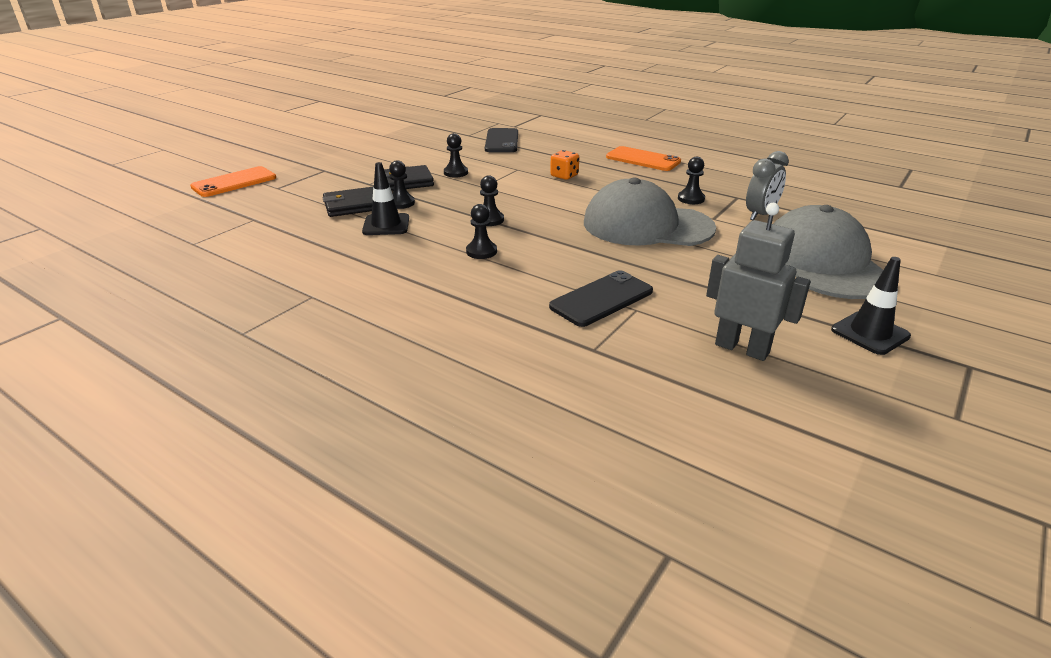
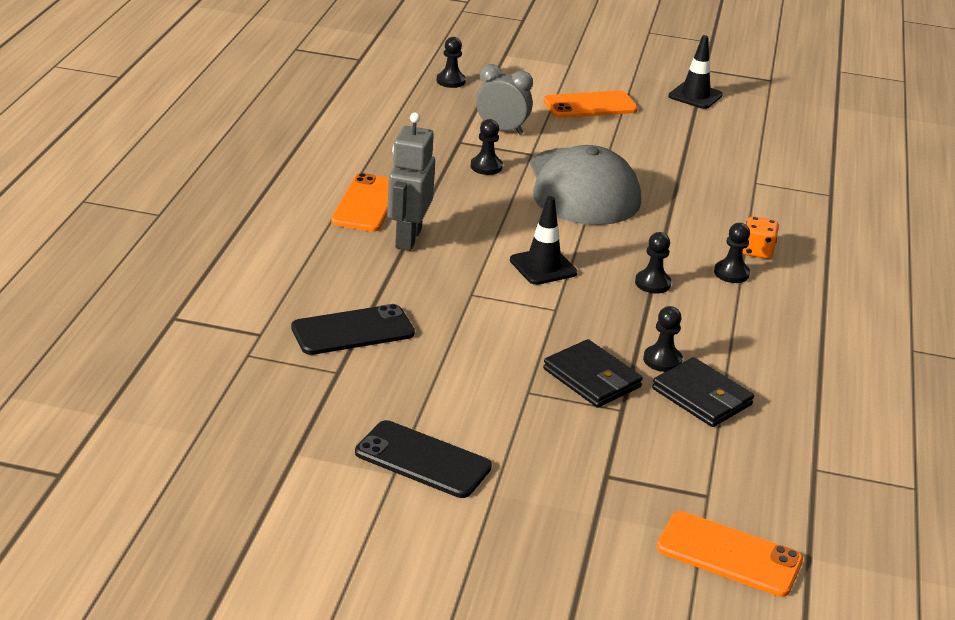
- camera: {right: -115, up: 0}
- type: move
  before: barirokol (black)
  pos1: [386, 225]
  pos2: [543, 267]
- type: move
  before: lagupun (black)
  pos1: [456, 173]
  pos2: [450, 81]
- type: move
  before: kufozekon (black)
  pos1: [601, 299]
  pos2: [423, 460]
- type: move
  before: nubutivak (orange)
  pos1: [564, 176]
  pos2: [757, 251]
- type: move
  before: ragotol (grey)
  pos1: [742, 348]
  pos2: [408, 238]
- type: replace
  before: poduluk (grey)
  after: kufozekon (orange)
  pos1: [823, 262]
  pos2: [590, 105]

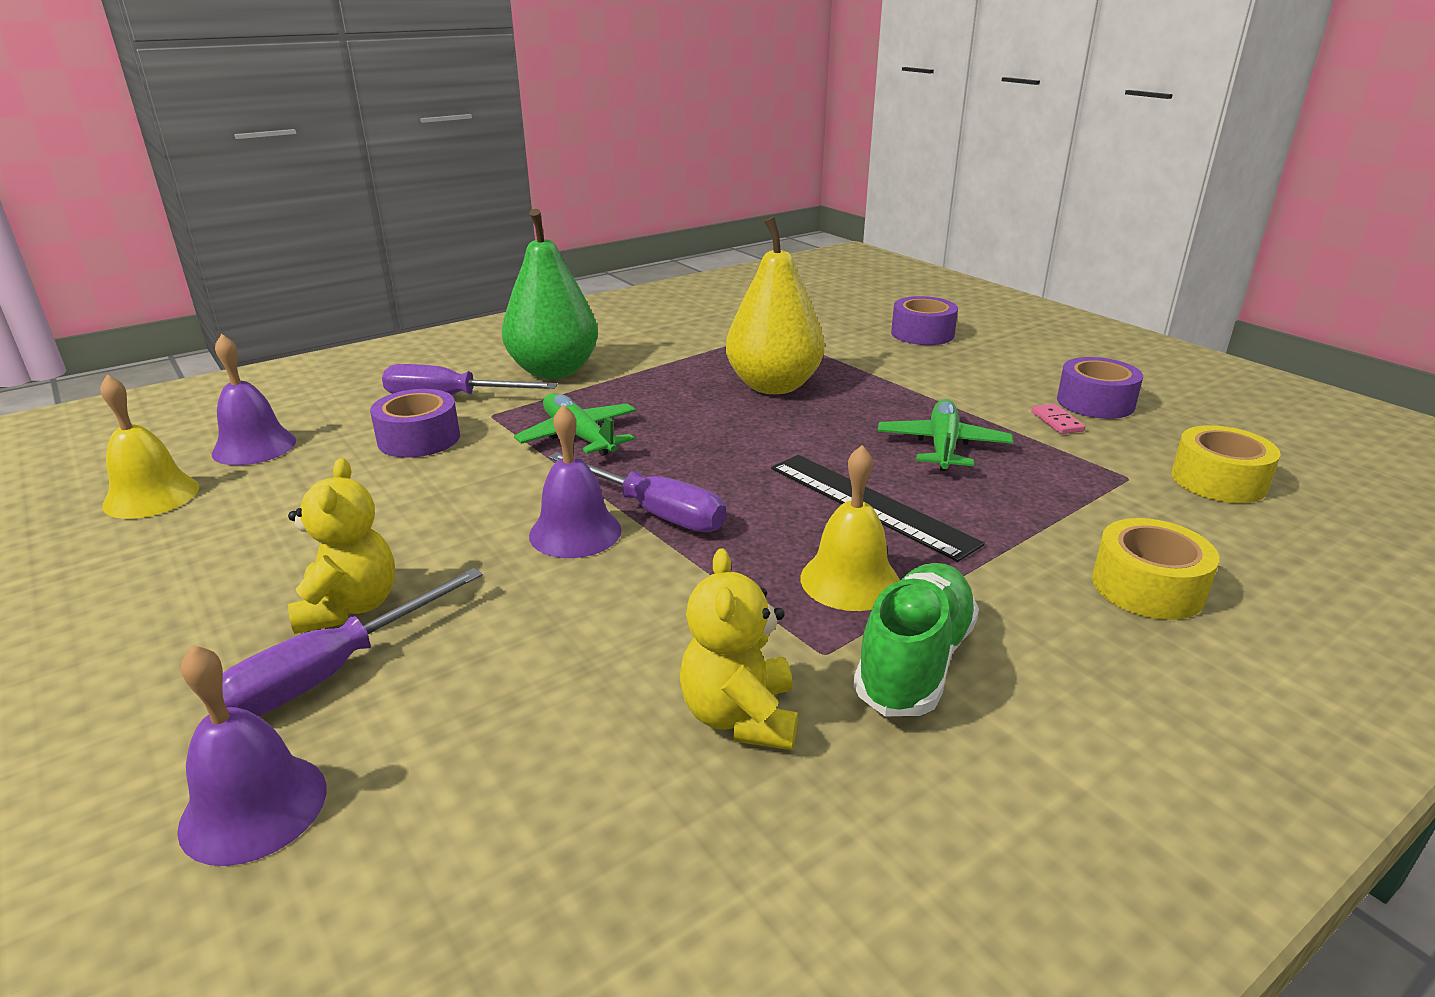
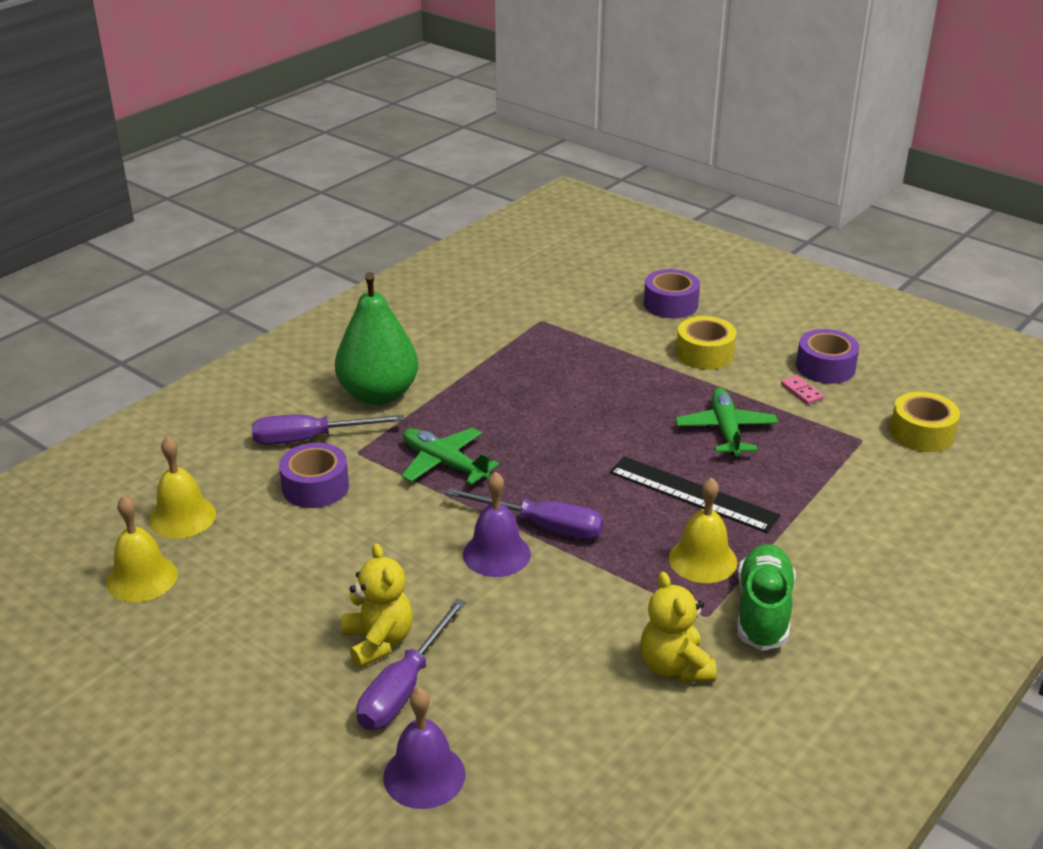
- camera: {right: -15, up: 5}
- type: recolor
  before: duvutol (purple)
  after: duvutol (yellow)
  pos1: [254, 447]
  pos2: [182, 517]
- type: delete
  before: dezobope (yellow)
  pos1: [773, 386]
- type: move
  before: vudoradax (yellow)
  pos1: [1147, 587]
  pos2: [704, 354]

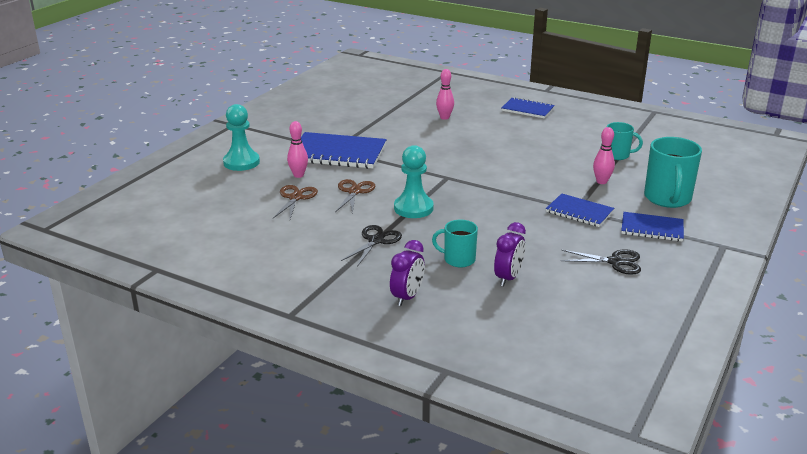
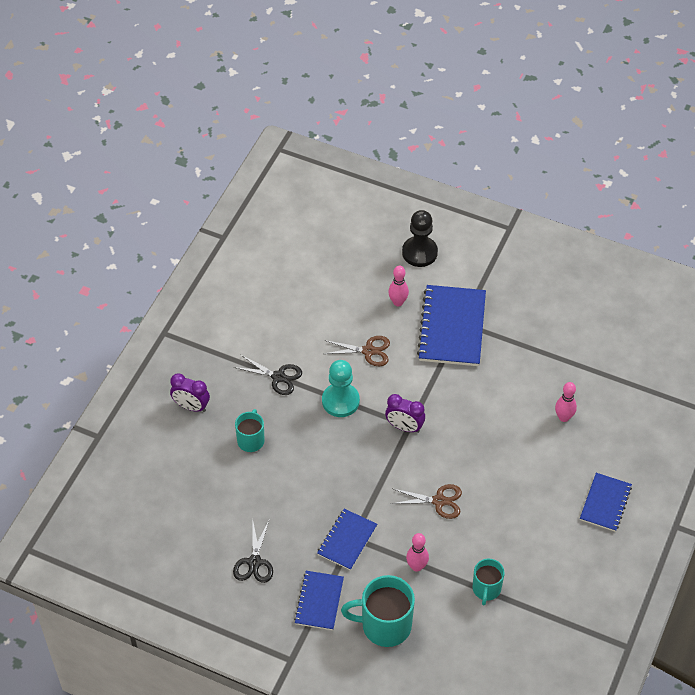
- camera: {right: 85, up: 25}
- type: recolor
  before: lagupun (turquoise)
  after: lagupun (black)
  pos1: [241, 162]
  pos2: [419, 252]
- type: move
  before: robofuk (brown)
  pos1: [295, 198]
  pos2: [439, 501]
- type: move
  before: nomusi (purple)
  pos1: [508, 278]
  pos2: [404, 427]

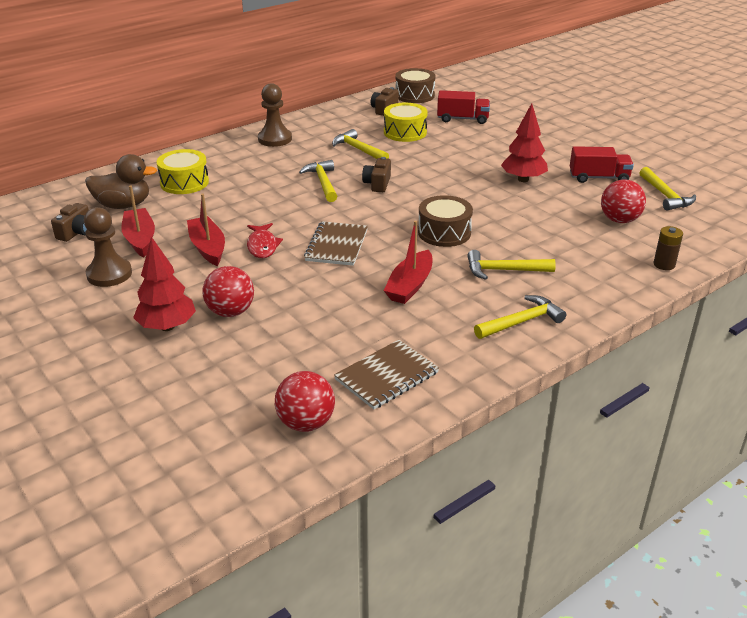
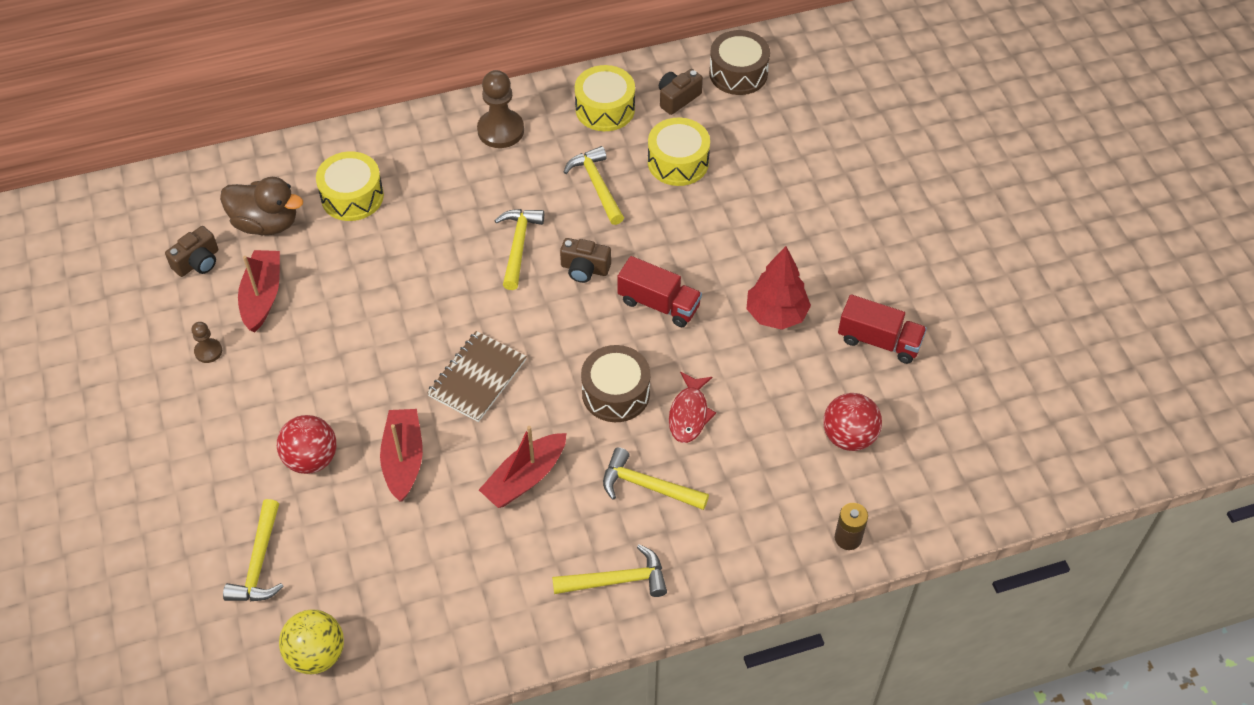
- camera: {right: 20, up: 20}
- type: resize
  before: lagupun (brown)
  pos1: [109, 274]
  pos2: [208, 351]
  scale: 0.53
- type: delete
  before: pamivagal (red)
  pos1: [167, 326]
- type: move
  before: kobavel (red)
  pos1: [208, 248]
  pos2: [403, 459]
- type: move
  before: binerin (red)
  pos1: [262, 246]
  pos2: [689, 414]
- type: recolor
  before: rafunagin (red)
  after: rafunagin (yellow)
  pos1: [306, 423]
  pos2: [316, 654]
- type: delete
  before: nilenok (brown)
  pos1: [387, 376]
- type: rotate
  before: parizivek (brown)
  pos1: [377, 184]
  pos2: [584, 269]
  turn: -105
- type: move
  before: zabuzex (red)
  pos1: [462, 119]
  pos2: [659, 304]
- type: move
  before: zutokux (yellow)
  pos1: [665, 195]
  pos2: [259, 562]
- type: insert
  after: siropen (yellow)
  pos2: [605, 109]

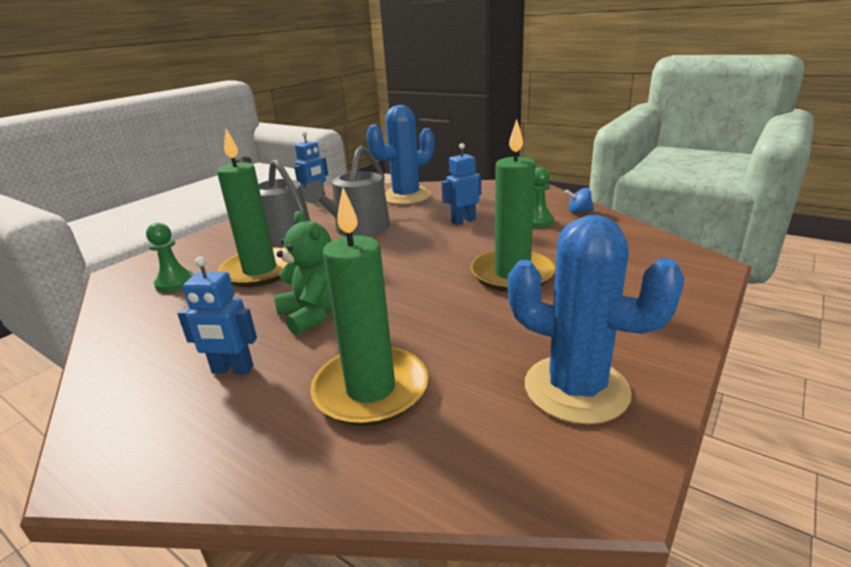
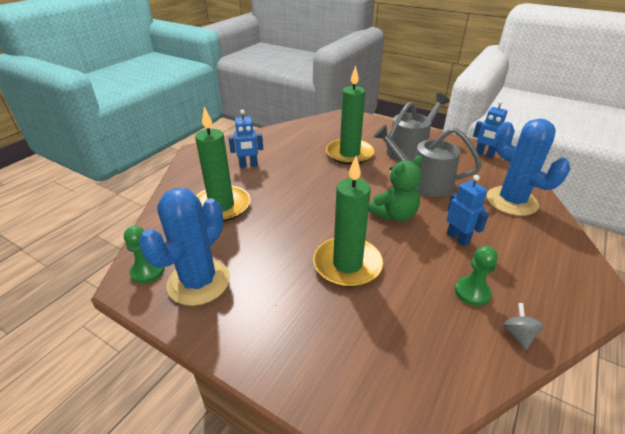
- camera: {right: 85, up: 10}
- type: move
  before: lagupun (green)
  pos1: [175, 283]
  pos2: [147, 271]
- type: rotate
  before: ragotol (blue)
  pos1: [232, 370]
  pos2: [248, 165]
  turn: -105
- type: move
  before: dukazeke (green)
  pos1: [313, 315]
  pos2: [395, 215]
- type: recolor
  before: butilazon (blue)
  after: butilazon (grey)
  pos1: [579, 211]
  pos2: [518, 335]

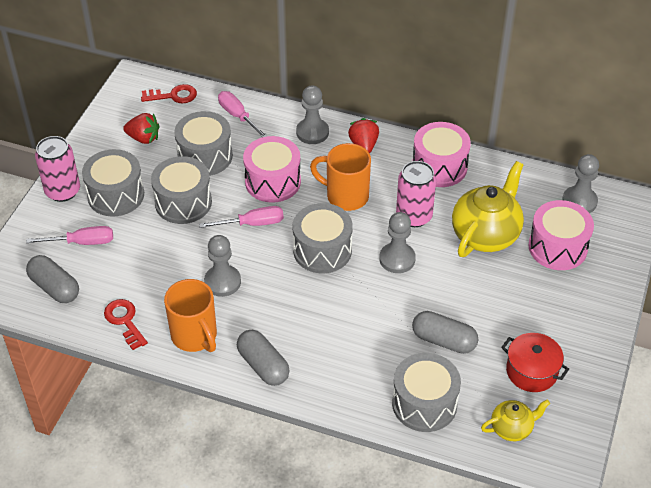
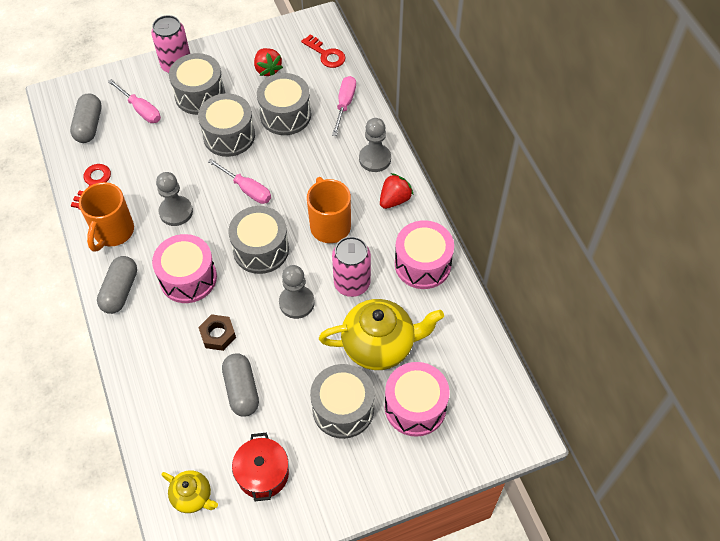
- camera: {right: 50, up: 10}
- type: move
  before: siropen (pink)
  pos1: [273, 181]
  pos2: [188, 278]
- type: move
  before: siropen (grey)
  pos1: [424, 404]
  pos2: [343, 409]
- type: delete
  before: lagupun (grey)
  pos1: [579, 201]
- type: insert
  after: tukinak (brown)
  pos2: [218, 335]

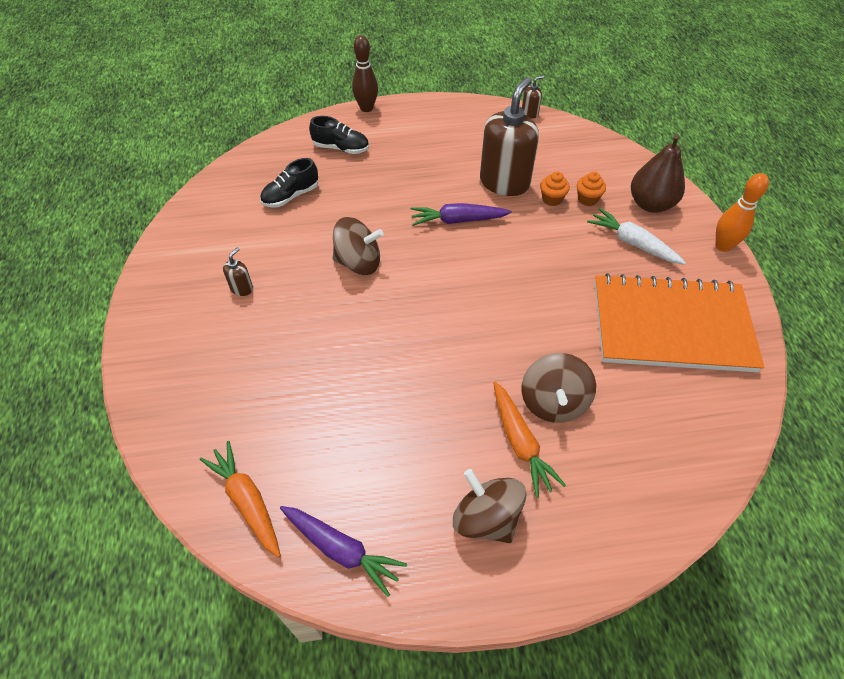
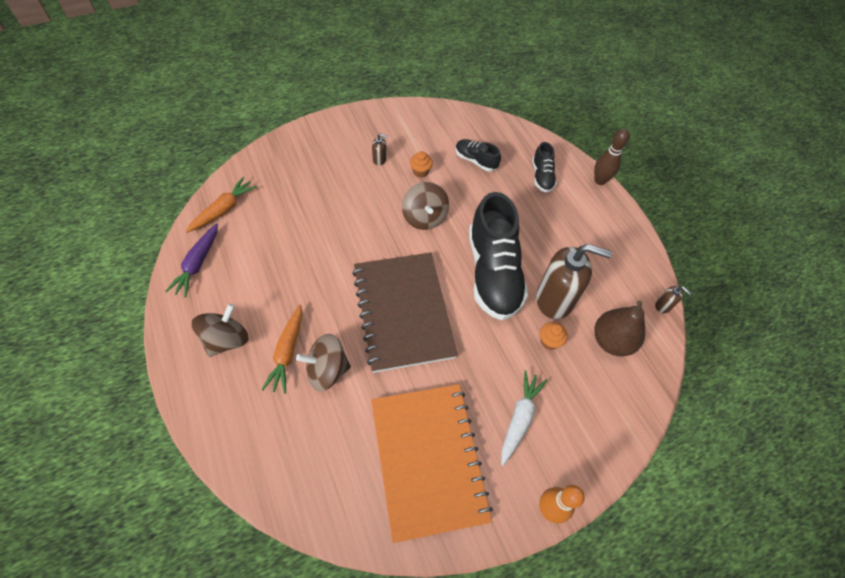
- camera: {right: 70, up: 5}
- type: replace
  before: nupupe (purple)
  after: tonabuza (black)
  pos1: [458, 220]
  pos2: [493, 273]
- type: rotate
  before: nupupe (orange)
  pos1: [520, 443]
  pos2: [287, 352]
  turn: -45
- type: move
  before: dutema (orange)
  pos1: [587, 199]
  pos2: [420, 171]
- type: move
  before: dezobope (brown)
  pos1: [650, 204]
  pos2: [611, 341]
- type: insert
  after: nilenok (brown)
  pos2: [403, 312]

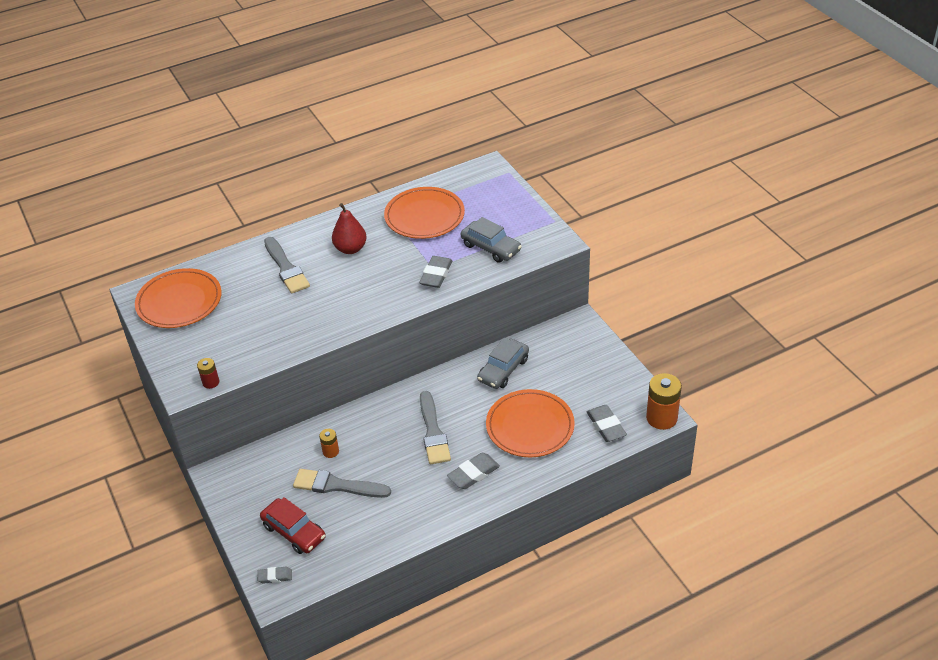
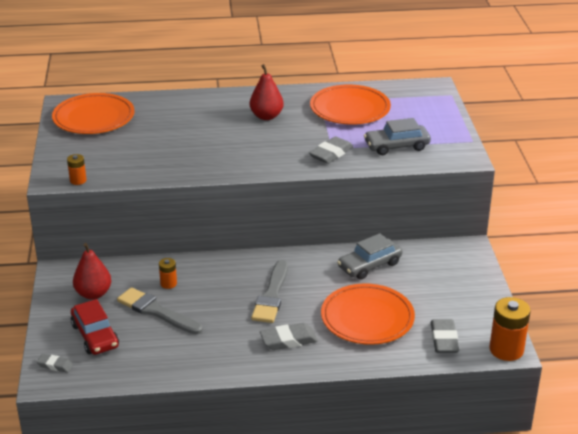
- camera: {right: 20, up: -10}
- type: recolor
  before: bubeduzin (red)
  after: bubeduzin (orange)
  pos1: [211, 382]
  pos2: [78, 180]
- type: delete
  before: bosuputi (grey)
  pos1: [286, 268]
- type: rotate
  before: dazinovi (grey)
  pos1: [491, 248]
  pos2: [396, 146]
  turn: 105
- type: insert
  after: dezobope (red)
  pos2: [93, 294]

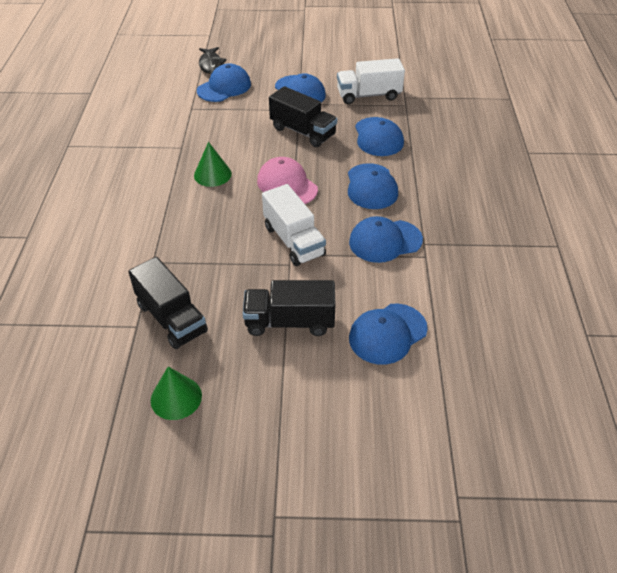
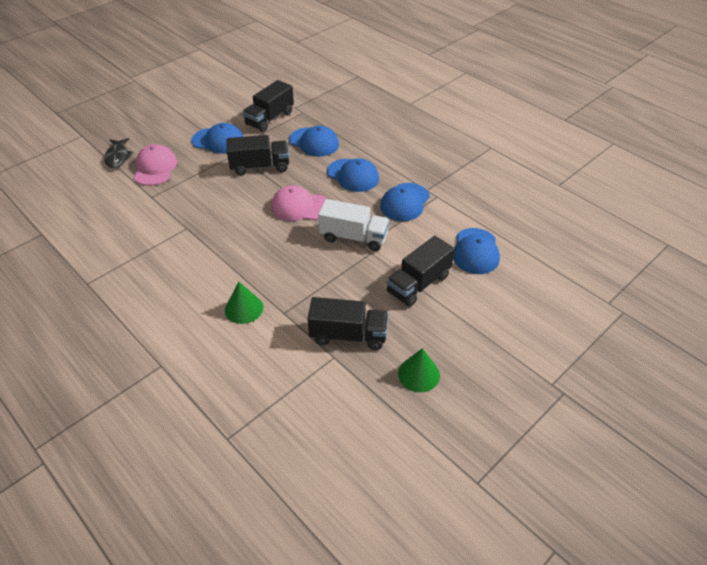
- camera: {right: -45, up: 0}
- type: move
  before: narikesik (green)
  pos1: [212, 174]
  pos2: [244, 308]
- type: recolor
  before: poduluk (blue)
  after: poduluk (pink)
  pos1: [224, 87]
  pos2: [155, 168]
- type: rotate
  before: binerin (black)
  pos1: [211, 64]
  pos2: [117, 157]
  turn: 45
- type: recolor
  before: zabuzex (white)
  after: zabuzex (black)
  pos1: [368, 95]
  pos2: [270, 118]

